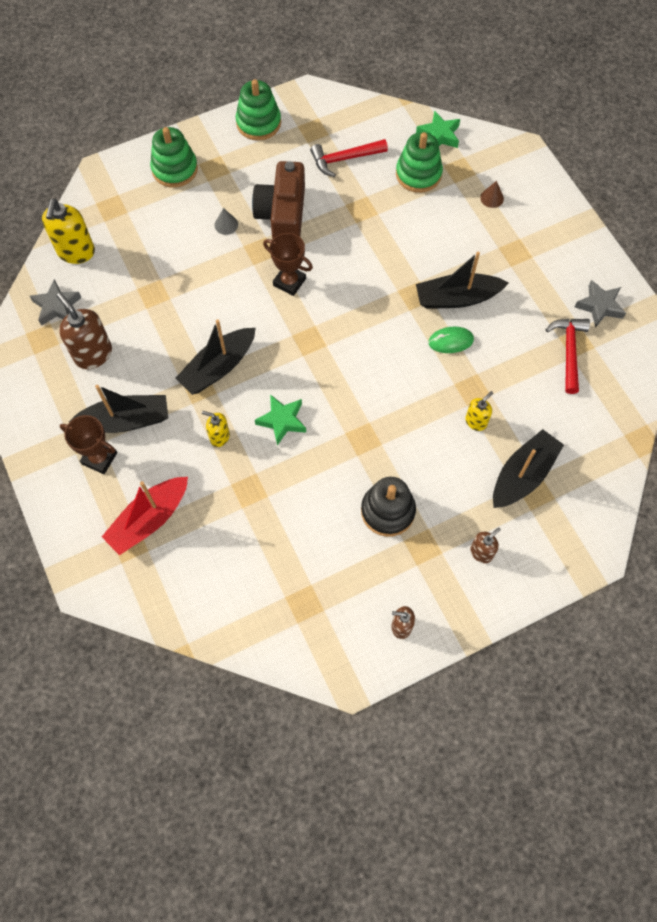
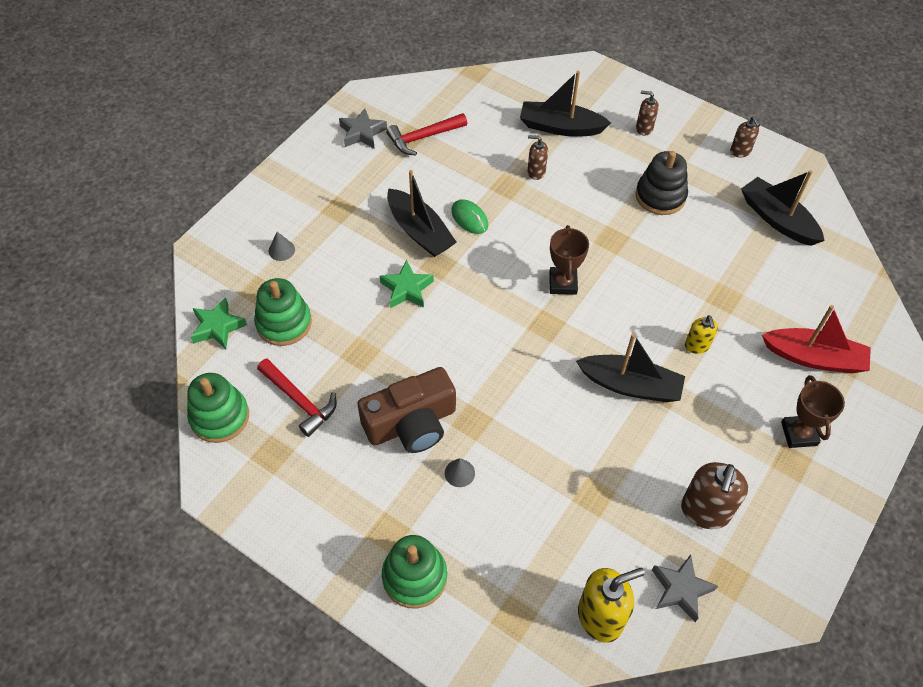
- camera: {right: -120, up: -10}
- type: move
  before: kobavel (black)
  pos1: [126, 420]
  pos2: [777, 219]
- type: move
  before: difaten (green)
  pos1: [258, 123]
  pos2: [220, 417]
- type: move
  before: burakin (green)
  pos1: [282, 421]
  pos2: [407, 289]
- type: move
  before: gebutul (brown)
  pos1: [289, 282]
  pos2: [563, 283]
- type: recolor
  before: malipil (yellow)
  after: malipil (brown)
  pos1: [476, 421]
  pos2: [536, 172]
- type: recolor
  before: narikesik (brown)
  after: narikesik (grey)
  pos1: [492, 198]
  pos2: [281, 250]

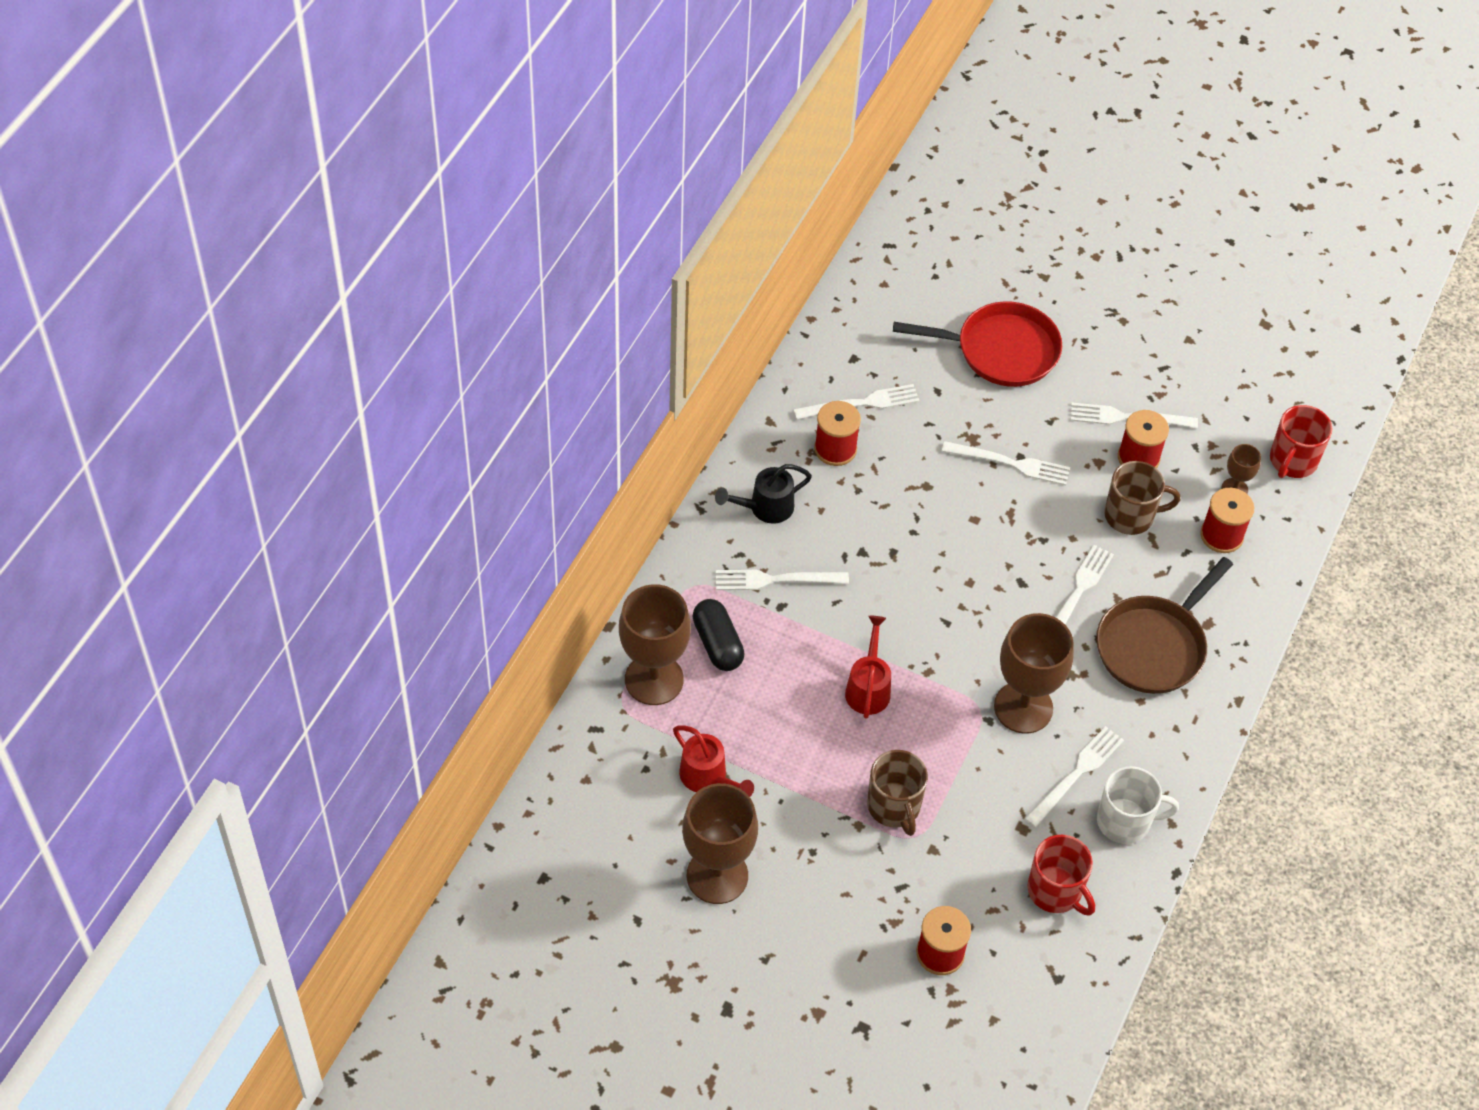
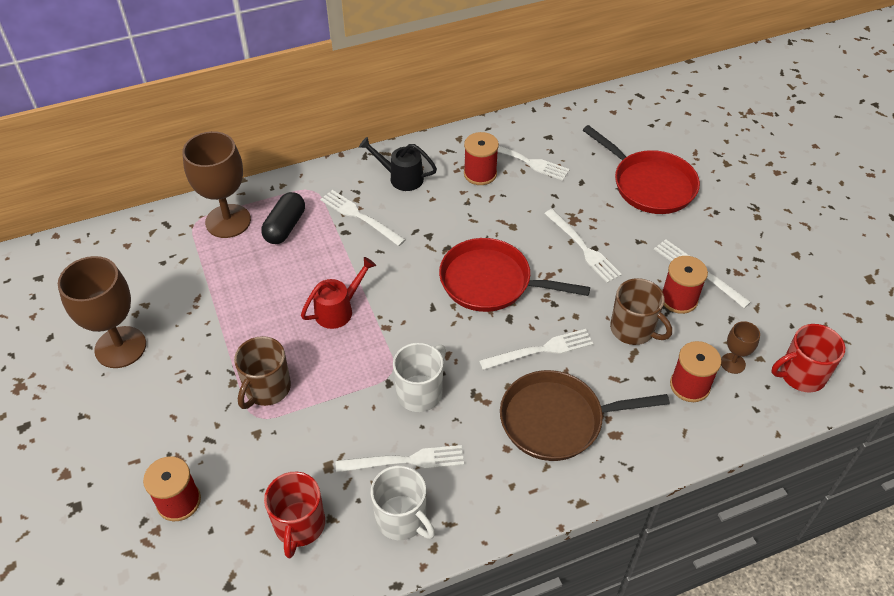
- camera: {right: 45, up: -5}
- type: delete
  before: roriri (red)
  pos1: [708, 778]
- type: replace
  before: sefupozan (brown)
  after: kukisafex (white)
  pos1: [1023, 707]
  pos2: [420, 392]
- type: insert
  after: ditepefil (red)
  pos2: [491, 282]

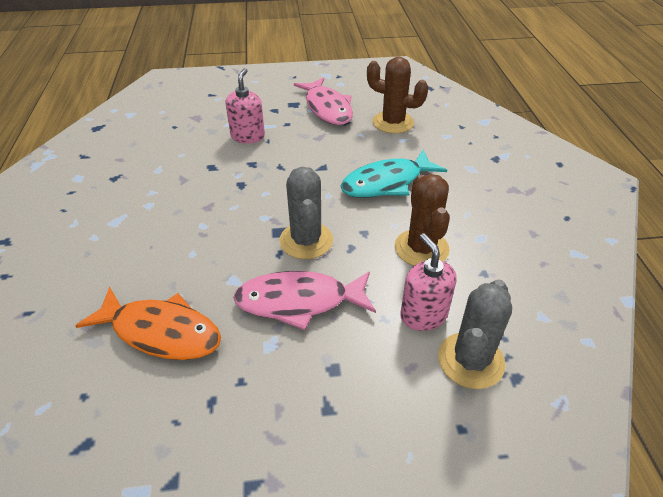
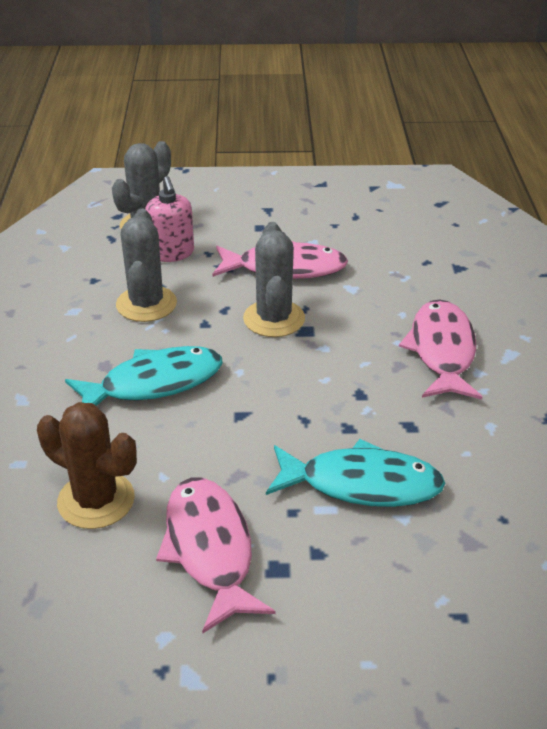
- camera: {right: -175, up: -5}
- type: delete
  before: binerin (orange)
  pos1: [161, 332]
- type: replace
  before: malipil (pink)
  after: binerin (turquoise)
  pos1: [248, 136]
  pos2: [362, 484]
- type: recolor
  before: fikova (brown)
  after: fikova (grey)
  pos1: [421, 248]
  pos2: [146, 304]
- type: insert
  after: binerin (pink)
  pos2: [442, 351]

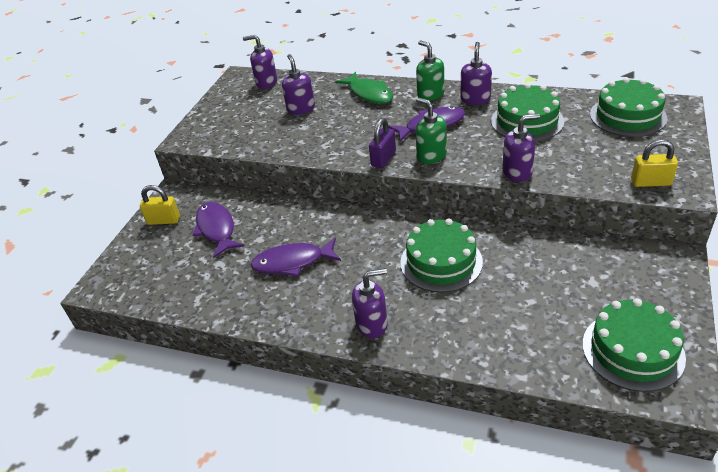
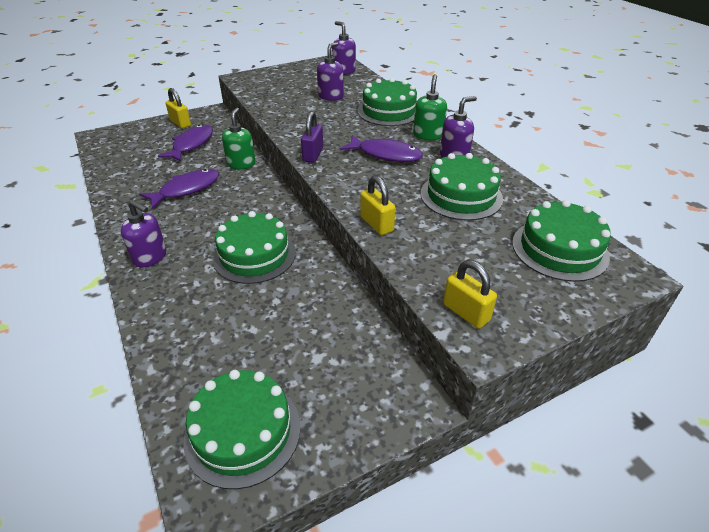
- camera: {right: 40, up: 0}
- type: rotate
  before: binerin (purple)
  pos1: [292, 262]
  pos2: [186, 189]
  turn: 105
- type: replace
  before: binerin (green)
  after: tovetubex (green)
  pos1: [369, 94]
  pos2: [389, 111]
- type: rotate
  before: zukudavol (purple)
  pos1: [383, 159]
  pos2: [313, 155]
  turn: -60
- type: move
  before: malipil (green)
  pos1: [431, 156]
  pos2: [241, 164]
- type: replace
  before: malipil (purple)
  after: zukudavol (yellow)
  pos1: [517, 172]
  pos2: [376, 224]

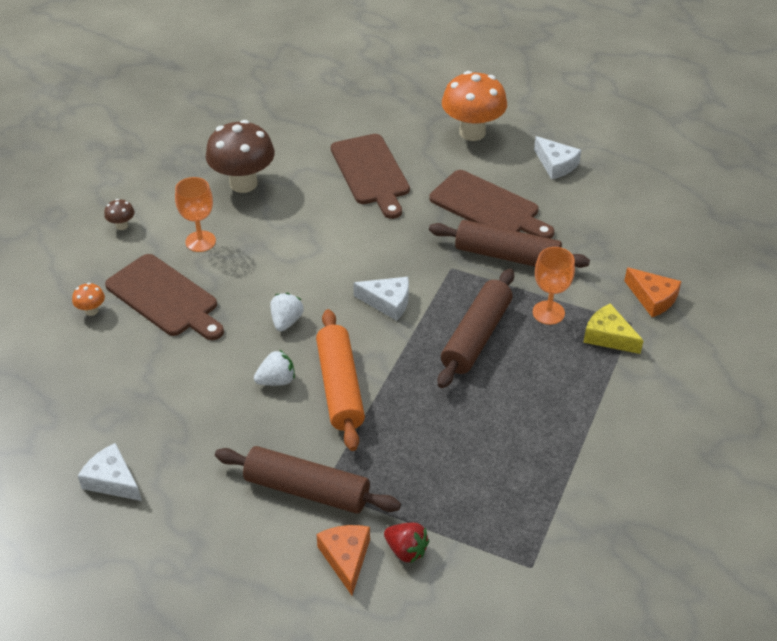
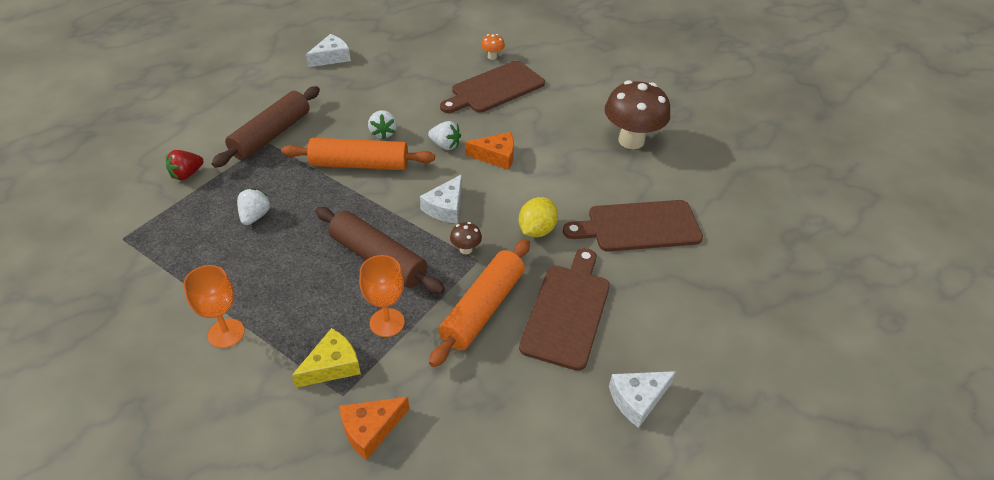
- camera: {right: 100, up: 0}
- type: move
  before: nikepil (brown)
  pos1: [122, 226]
  pos2: [465, 249]
- type: move
  before: sefupozan (orange)
  pos1: [200, 241]
  pos2: [226, 333]
- type: move
  before: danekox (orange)
  pos1: [346, 558]
  pos2: [496, 156]
- type: rotate
  before: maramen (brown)
  pos1: [488, 206]
  pos2: [567, 311]
  turn: 150
- type: recolor
  before: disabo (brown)
  after: disabo (orange)
  pos1: [507, 255]
  pos2: [483, 309]
- type: delete
  before: nikepil (orange)
  pos1: [472, 132]
- type: insert
  after: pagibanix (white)
  pos2: [255, 216]
- type: insert
  after: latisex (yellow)
  pos2: [536, 230]

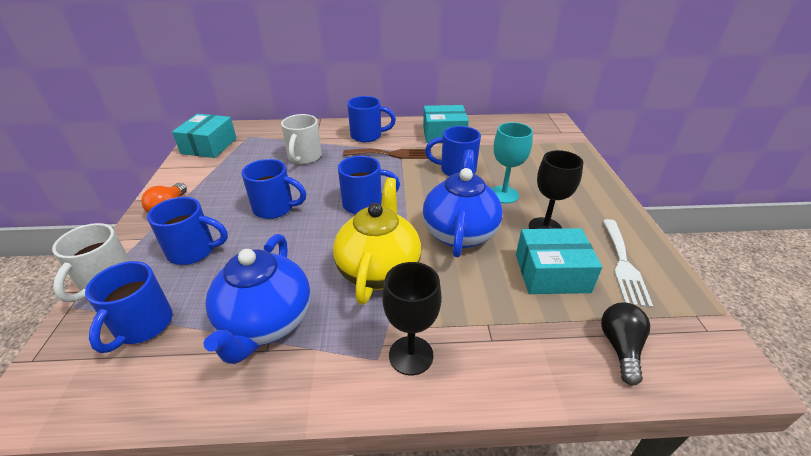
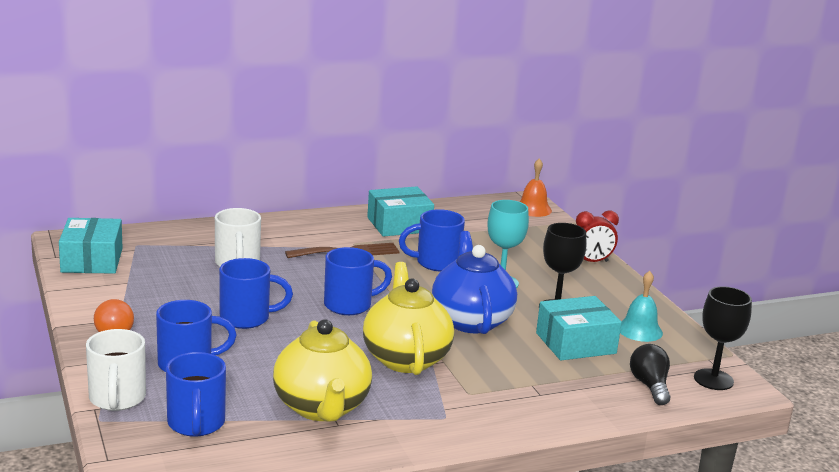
- camera: {right: -20, up: -15}
- type: recolor
  before: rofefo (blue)
  after: rofefo (yellow)
  pos1: [266, 323]
  pos2: [321, 408]
- type: delete
  before: kukisafex (blue)
  pos1: [367, 136]
- type: move
  before: sefupozan (black)
  pos1: [411, 355]
  pos2: [713, 379]
- type: replace
  before: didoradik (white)
  after: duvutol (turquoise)
  pos1: [623, 264]
  pos2: [639, 330]
- type: insert
  after: duvutol (orange)
  pos2: [533, 209]
- type: insert
  after: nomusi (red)
  pos2: [591, 262]

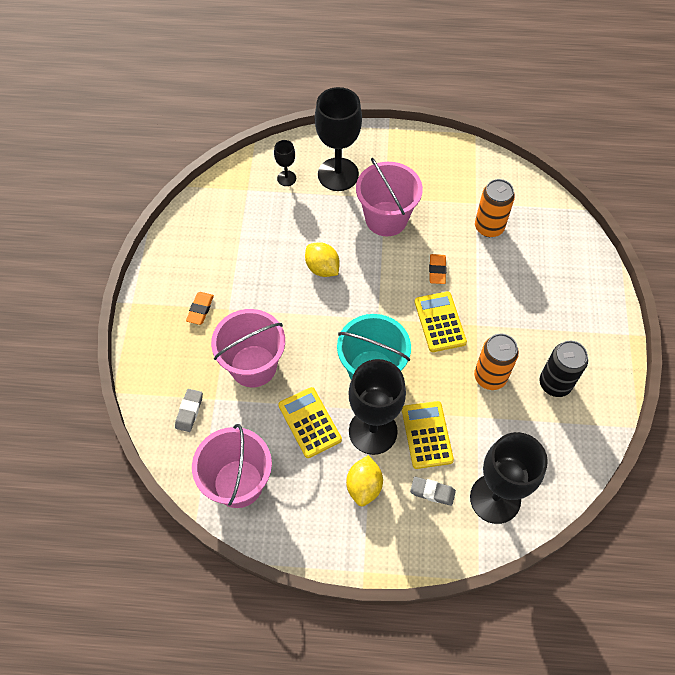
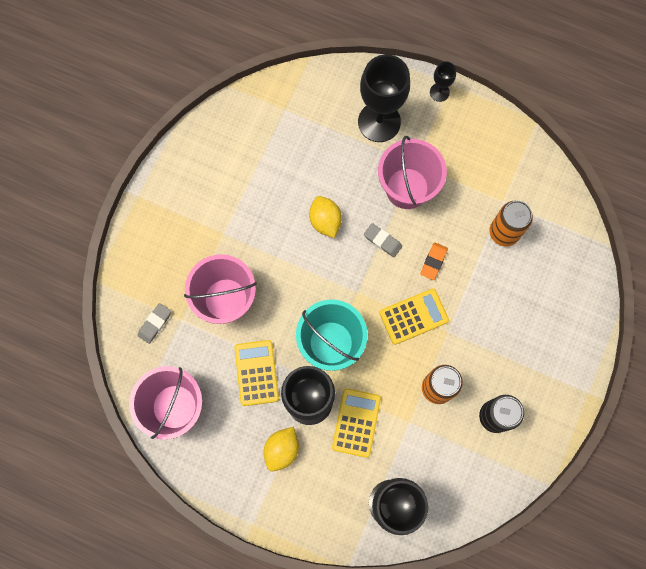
- camera: {right: 20, up: 15}
- type: delete
  before: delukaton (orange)
  pos1: [200, 309]
- type: move
  before: sefupozan (black)
  pos1: [286, 178]
  pos2: [439, 92]
- type: move
  before: delukaton (grey)
  pos1: [432, 492]
  pos2: [382, 241]
- type: rotate
  before: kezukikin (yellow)
  pos1: [439, 322]
  pos2: [413, 316]
  turn: 60

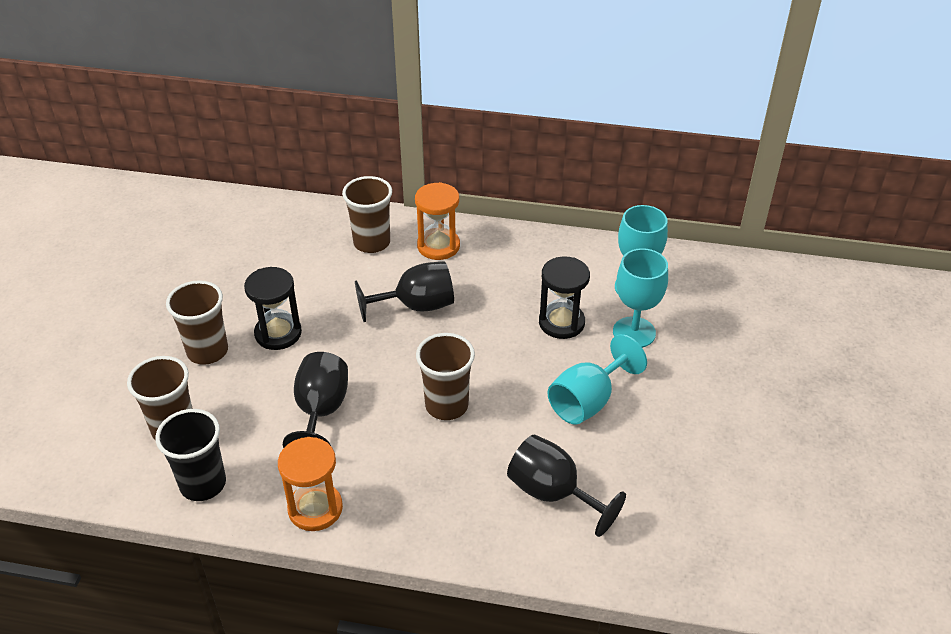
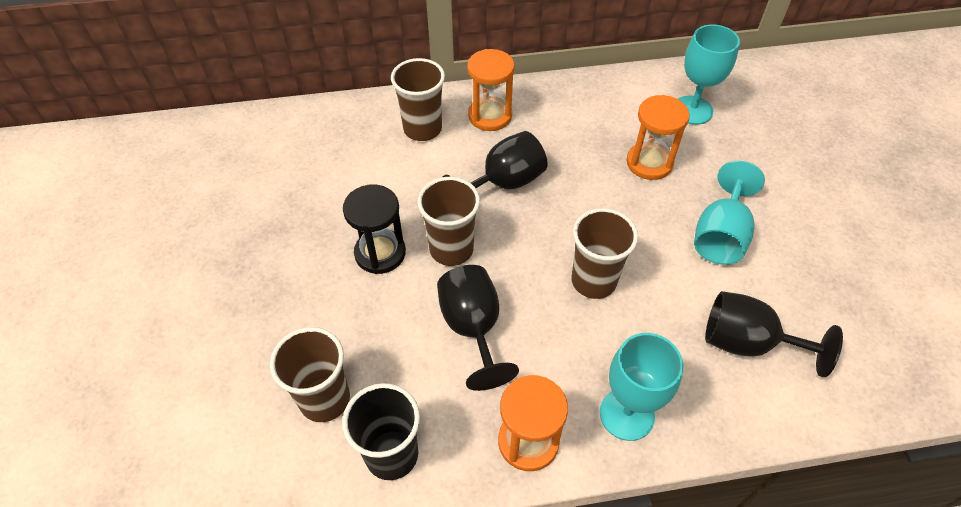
- camera: {right: -20, up: 10}
- type: move
  before: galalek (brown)
  pos1: [207, 351]
  pos2: [451, 249]
- type: recolor
  before: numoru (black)
  after: numoru (orange)
  pos1: [561, 323]
  pos2: [649, 163]
- type: move
  before: sefupozan (turquoise)
  pos1: [634, 332]
  pos2: [627, 414]

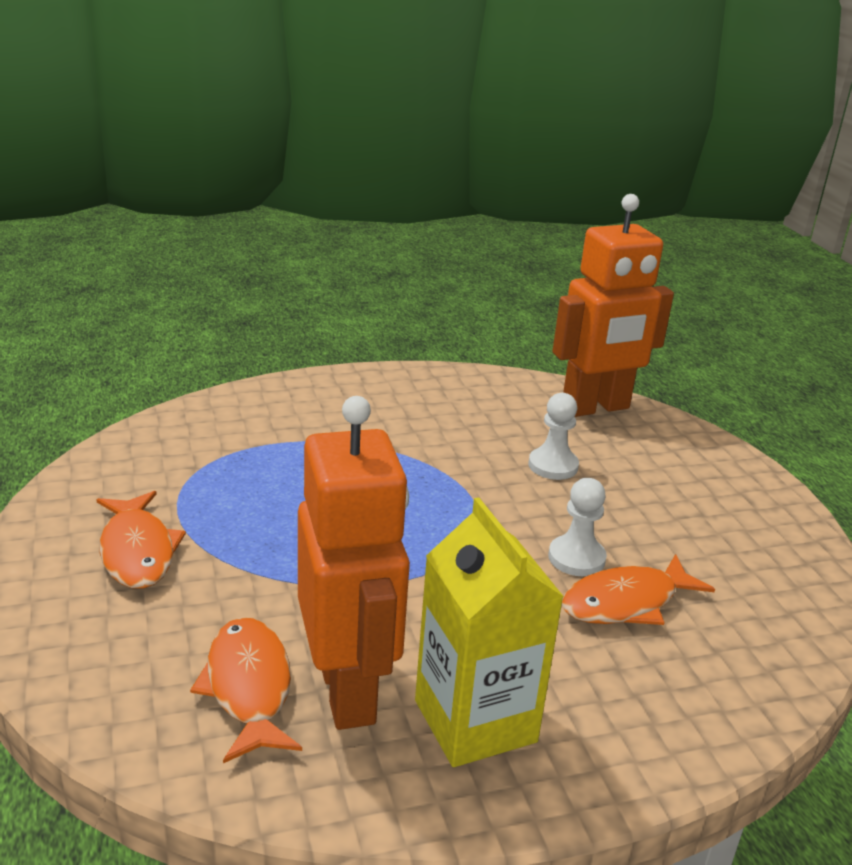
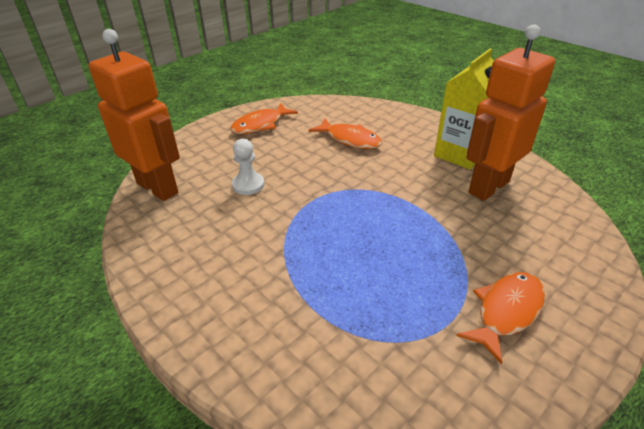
- camera: {right: -115, up: 10}
- type: move
  before: binerin (orange)
  pos1: [248, 687]
  pos2: [260, 125]
- type: delete
  before: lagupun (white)
  pos1: [576, 558]

